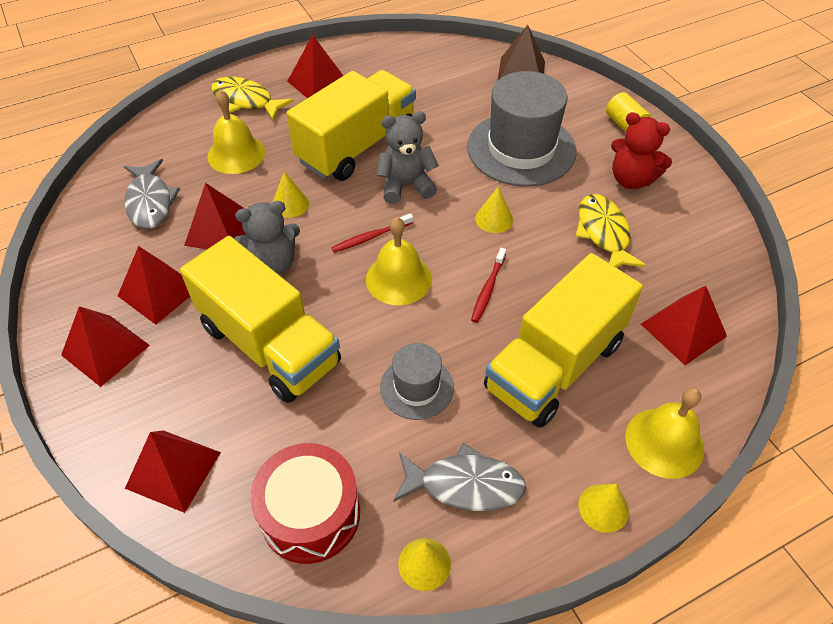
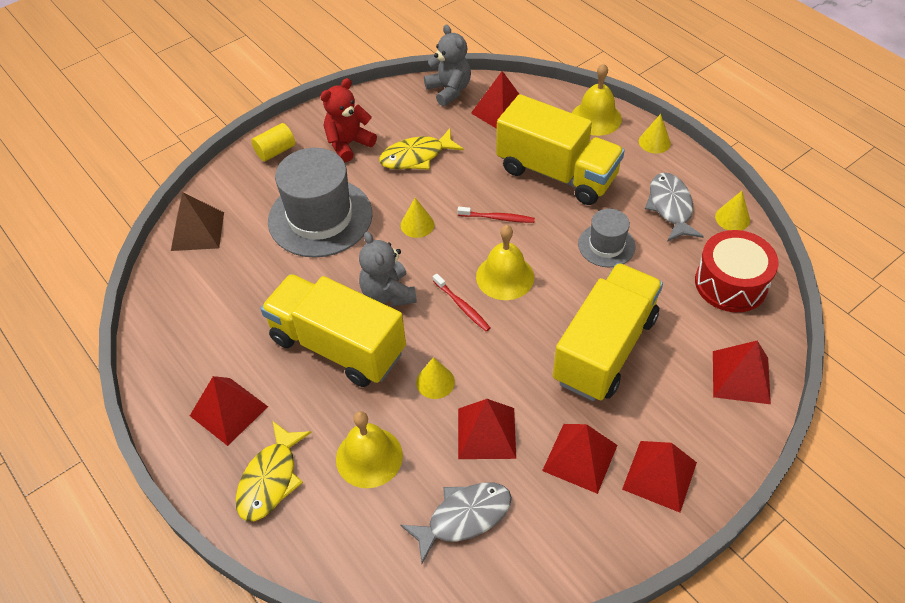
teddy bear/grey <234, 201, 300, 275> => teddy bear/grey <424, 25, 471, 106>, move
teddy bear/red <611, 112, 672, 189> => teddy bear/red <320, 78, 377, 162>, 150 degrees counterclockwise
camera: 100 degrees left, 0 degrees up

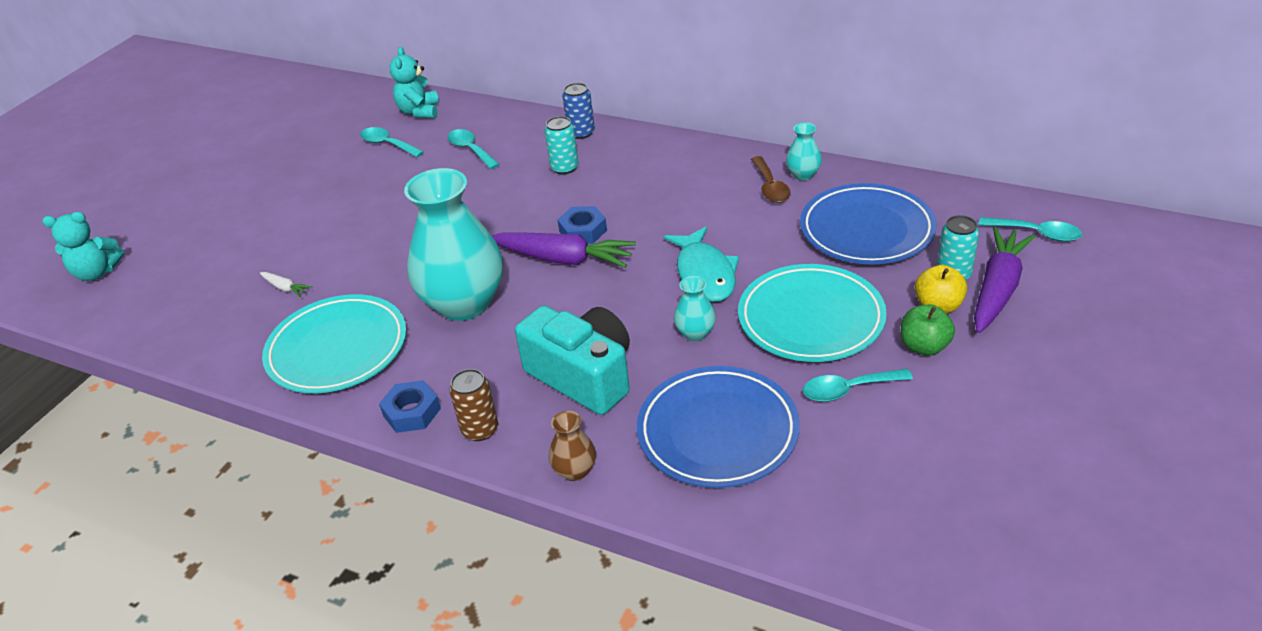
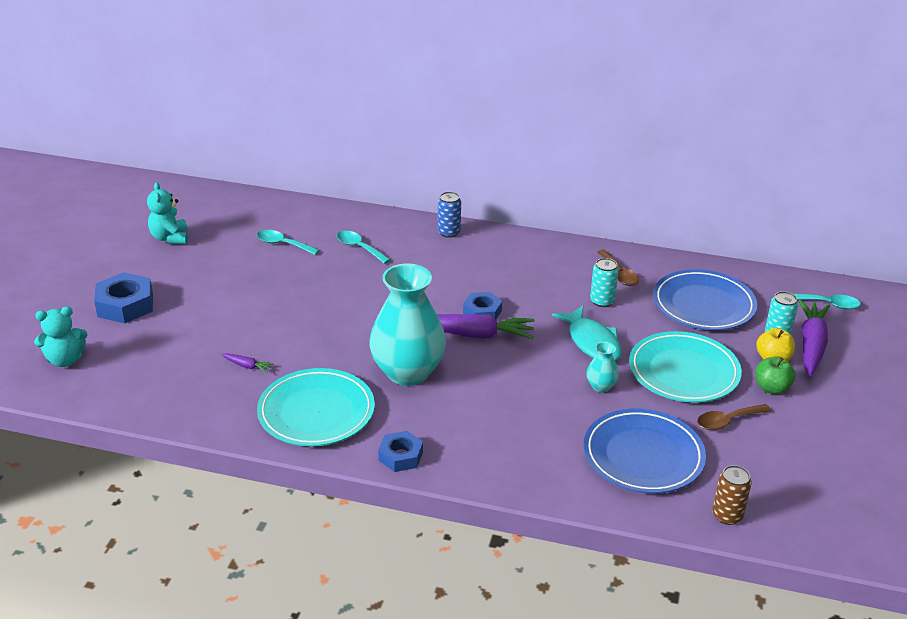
carrot/white <260, 272, 312, 297> => carrot/purple <222, 353, 274, 373>
teddy bear/turquoise <389, 47, 439, 118> => teddy bear/turquoise <147, 182, 188, 244>, move
can/brown <449, 369, 498, 441> => can/brown <712, 465, 752, 525>, move
camera/turquoise <515, 305, 630, 415> => nothing
can/turquoise <544, 116, 579, 174> => can/turquoise <590, 258, 619, 307>, move
vase/brown <549, 411, 596, 481> => nothing
vase/turquoise <786, 122, 822, 180> => nothing
spoon/turquoise <803, 369, 913, 402> => spoon/brown <697, 404, 771, 430>
nothing => nut/blue <94, 272, 153, 324>
camera: 15 degrees left, 5 degrees down

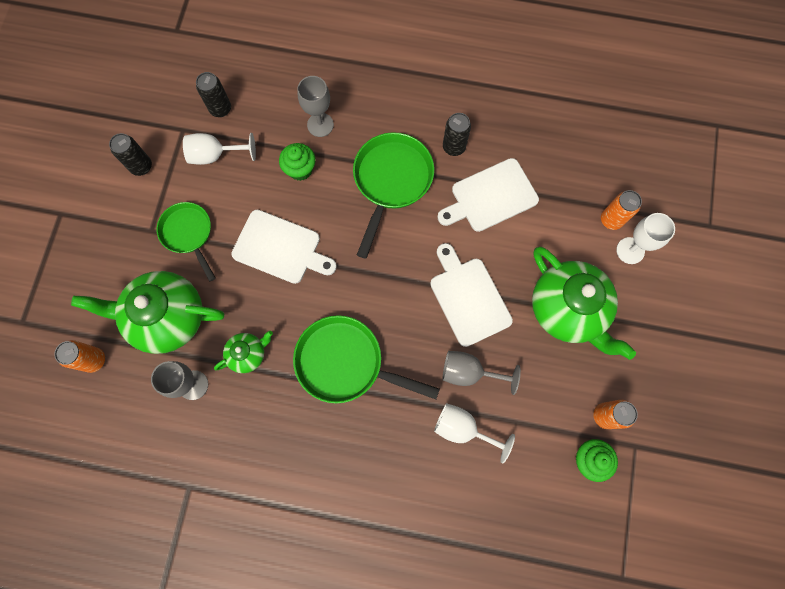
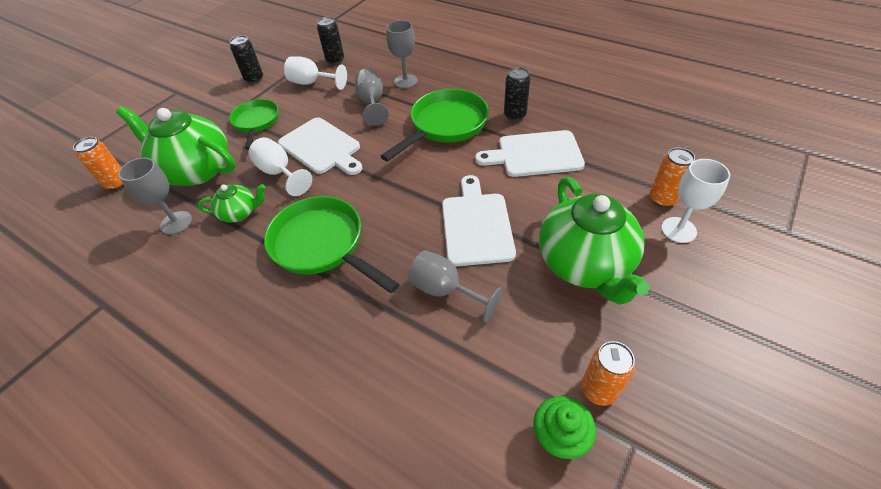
cupcake/green <279, 143, 315, 181> => goblet/grey <355, 68, 389, 126>
goblet/white <434, 403, 515, 464> => goblet/white <248, 137, 312, 196>, move
camera: 25 degrees right, 25 degrees down

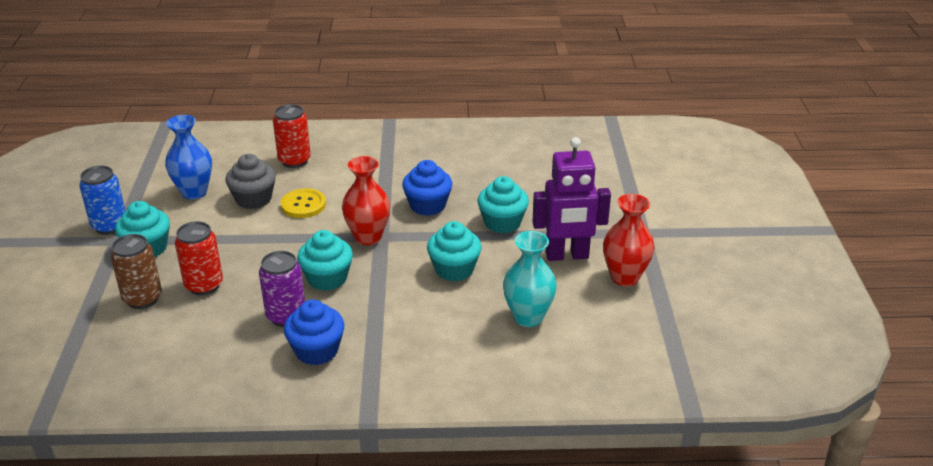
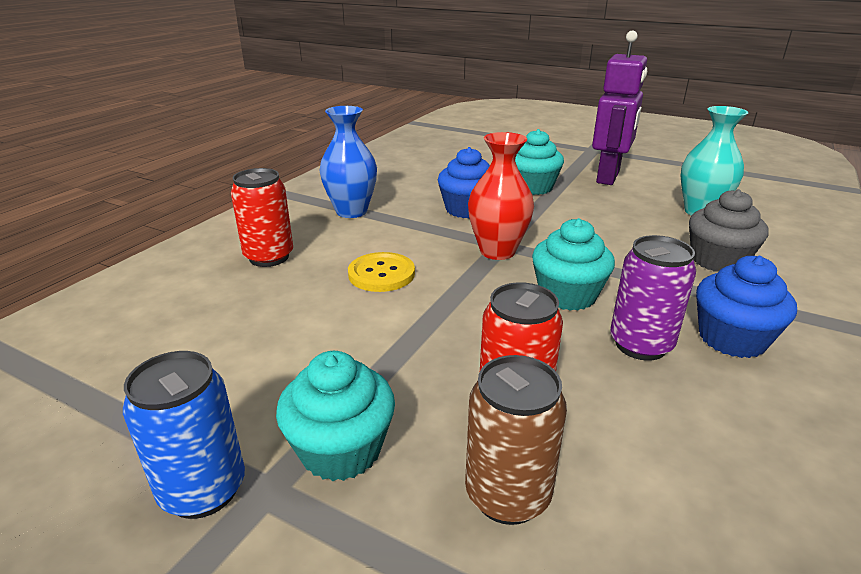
vase/blue <165, 115, 212, 199> => vase/blue <320, 106, 377, 218>, move
cupcake/grey <225, 154, 276, 209> => cupcake/grey <689, 189, 769, 272>, move
cupcake/turquoise <427, 221, 482, 282> => nothing
vase/red <603, 194, 655, 287> => nothing
camera: 60 degrees left, 5 degrees down

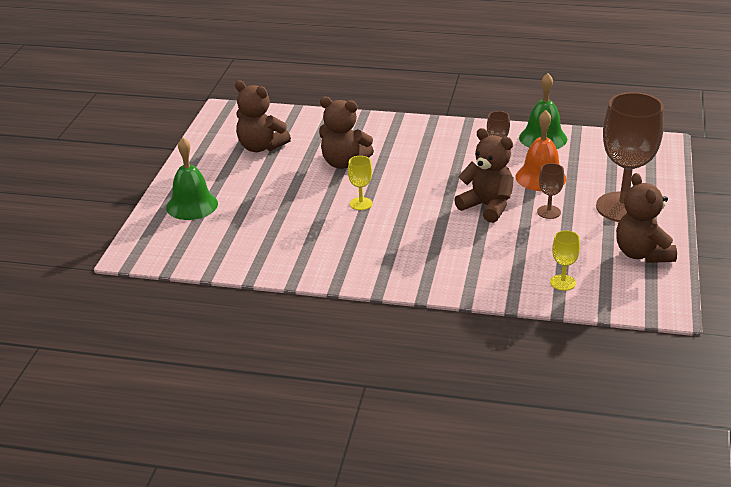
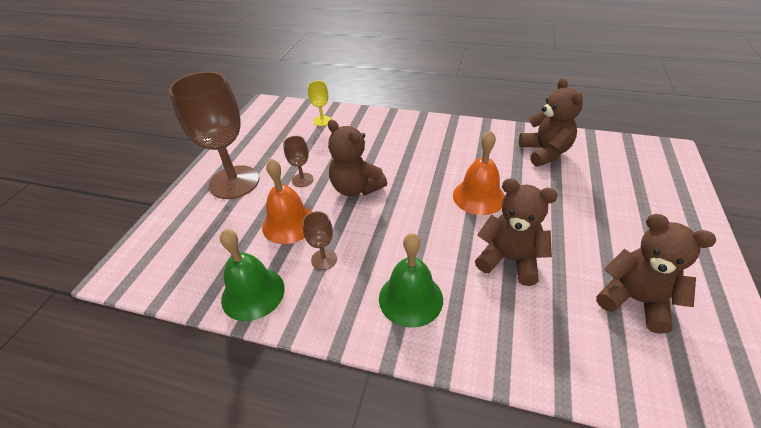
bell/green <166, 138, 218, 220> => bell/green <379, 233, 443, 328>, move
goblet/yellow <348, 156, 373, 210> => bell/orange <453, 130, 505, 215>
teddy bear/brown <616, 173, 677, 263> => teddy bear/brown <519, 78, 583, 166>, move
camera: 175 degrees left, 10 degrees up

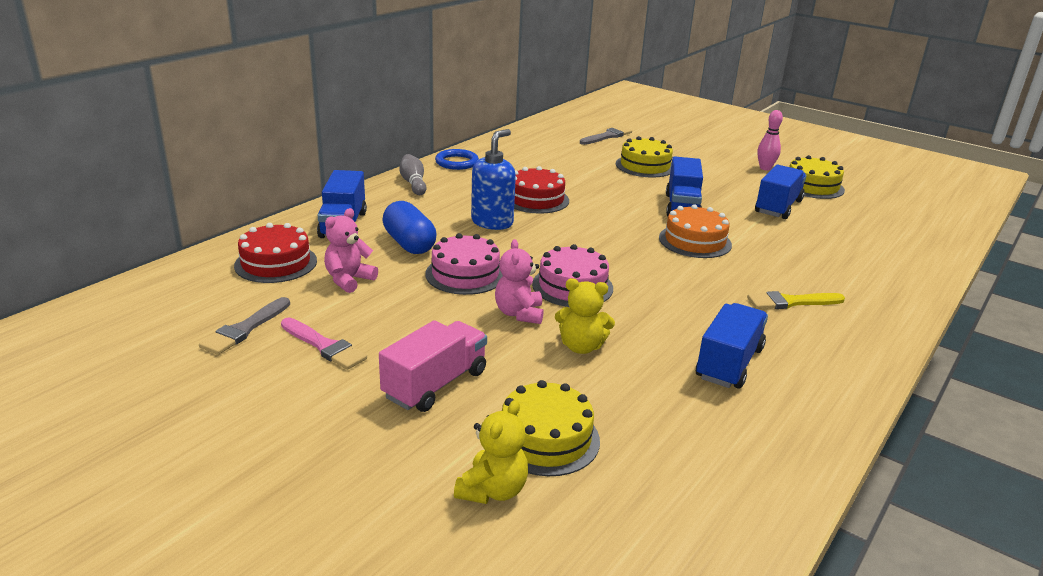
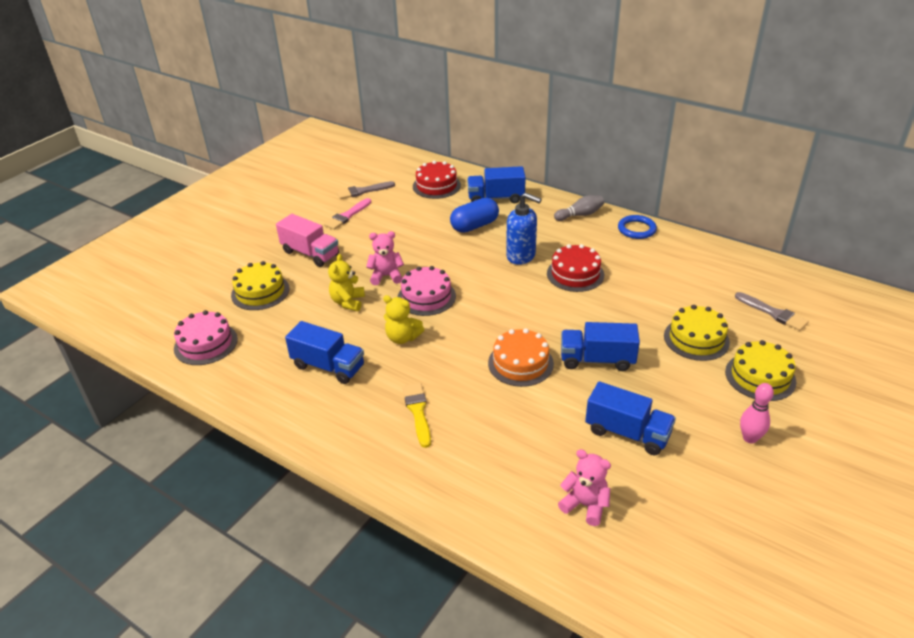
brush/grey <199, 297, 290, 355> => brush/grey <337, 181, 395, 199>, 45 degrees counterclockwise
teddy bear/pink <324, 208, 378, 293> => teddy bear/pink <558, 449, 611, 526>, move
cake/pink <425, 233, 503, 295> => cake/pink <174, 310, 238, 365>, move
teddy bear/yellow <454, 400, 528, 504> => teddy bear/yellow <383, 295, 424, 344>, move
cake/yellow <789, 155, 845, 199> => cake/yellow <725, 340, 796, 401>, move
camera: 90 degrees right, 10 degrees up

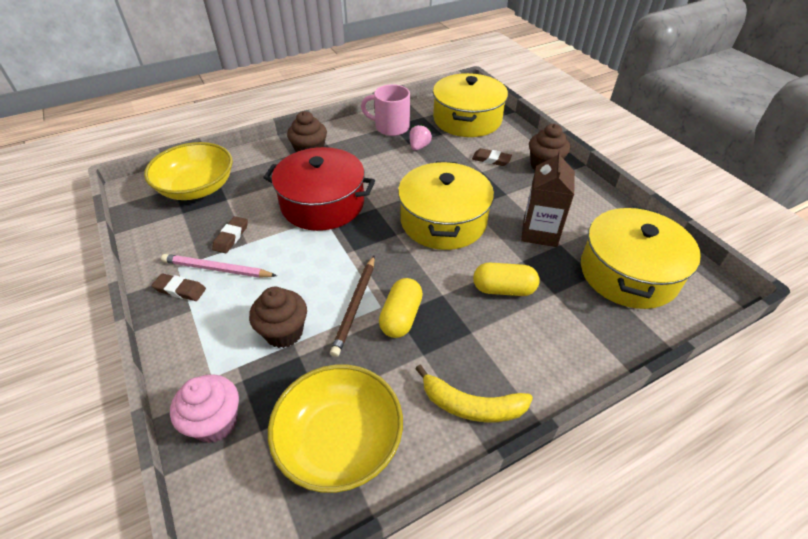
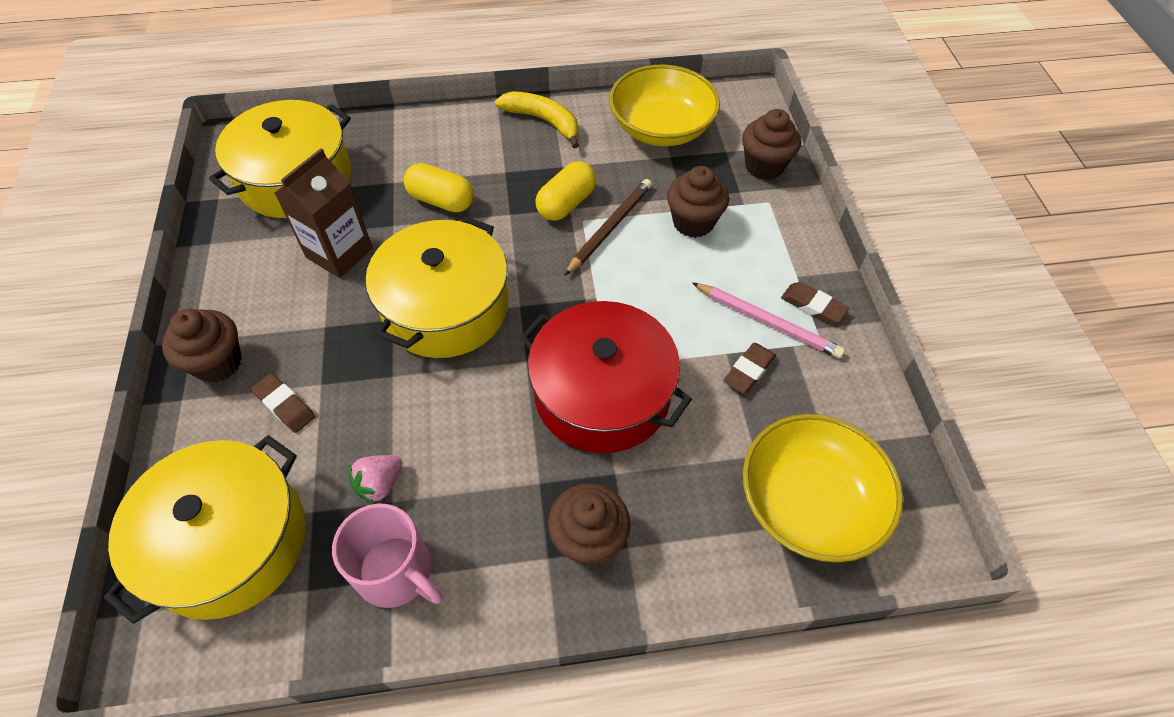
cupcake/pink <170, 374, 239, 443> => cupcake/brown <742, 109, 801, 180>
camera: 160 degrees left, 10 degrees up

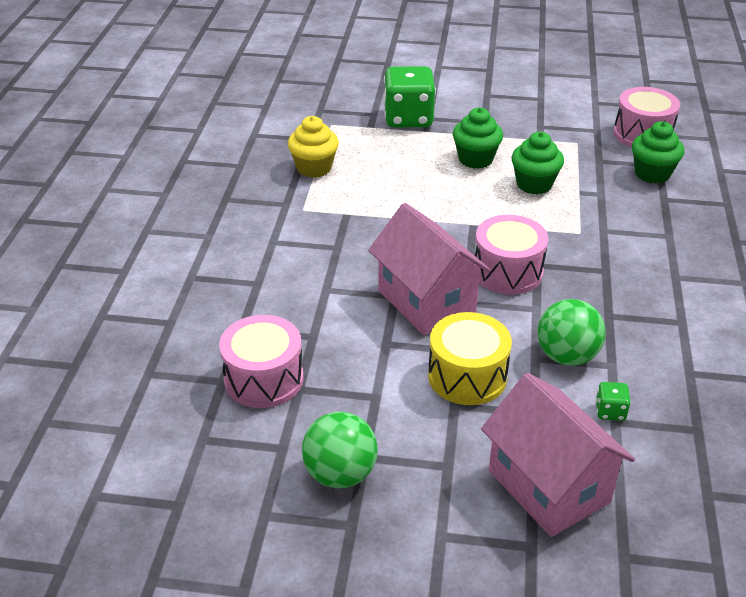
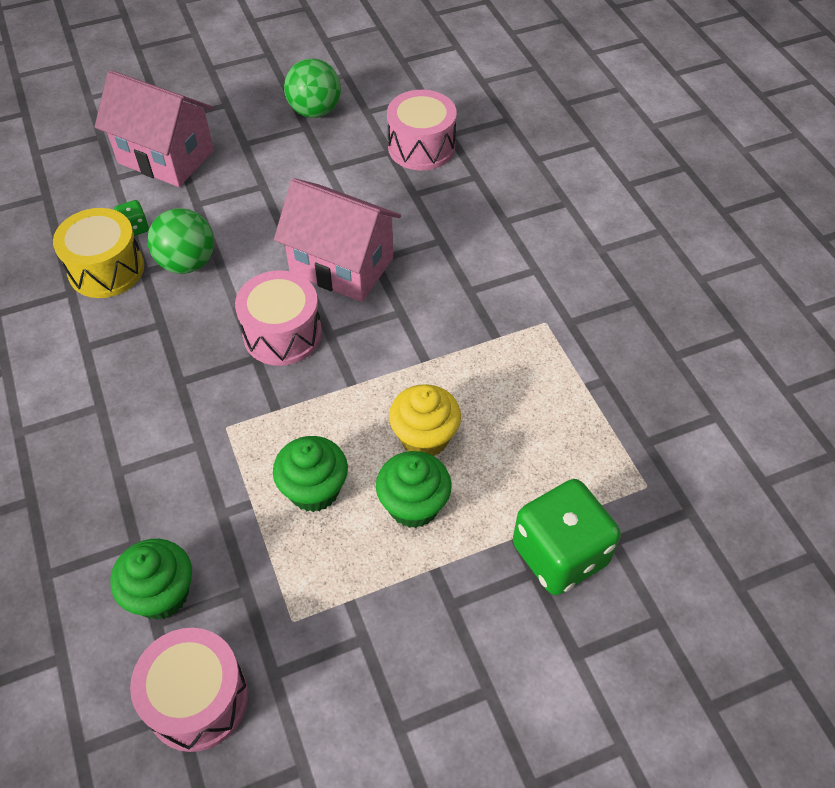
cupcake/yellow <288, 116, 339, 178> => cupcake/yellow <389, 384, 461, 456>, move
drum/yellow <428, 312, 512, 405> => drum/yellow <53, 208, 144, 298>, move
camera: 150 degrees right, 15 degrees up

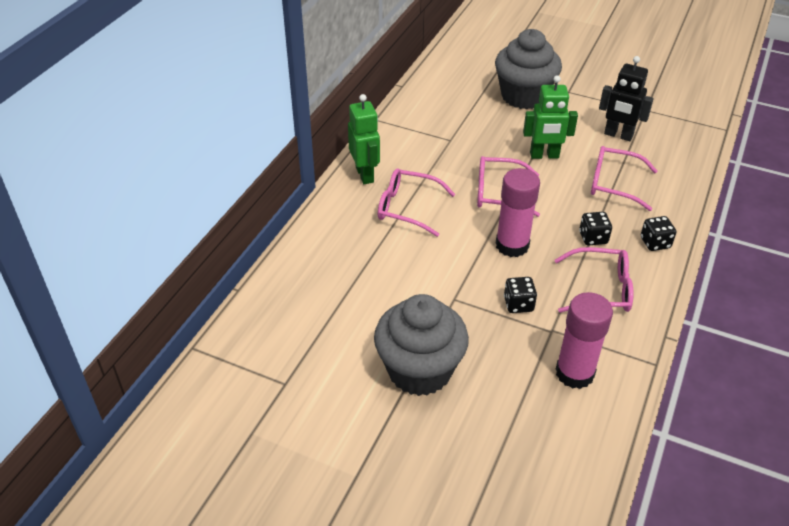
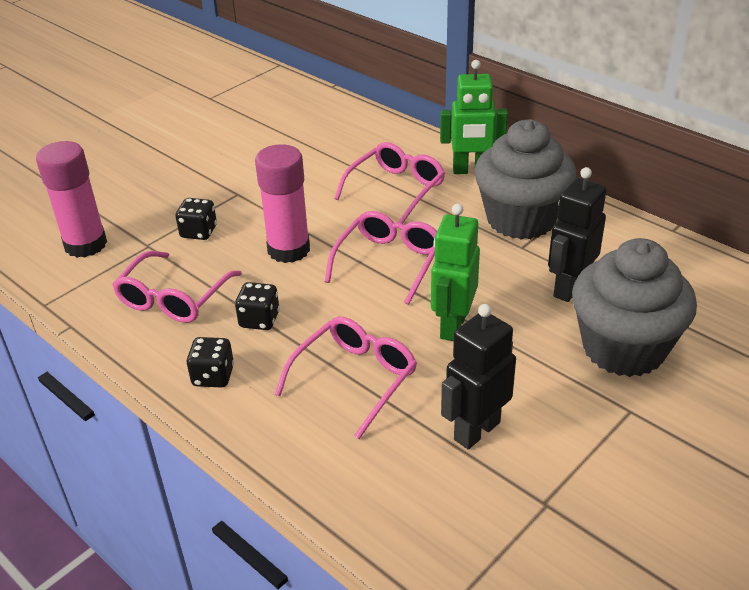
cupcake/grey <374, 294, 469, 396> => cupcake/grey <474, 119, 577, 240>, move
nothing => robot/black <548, 167, 607, 302>
camera: 110 degrees right, 5 degrees down

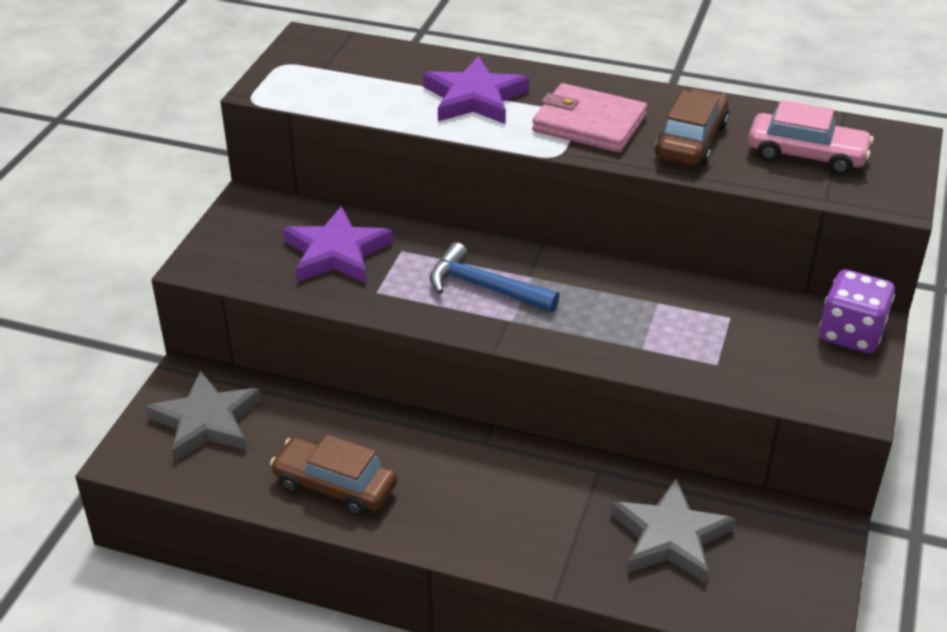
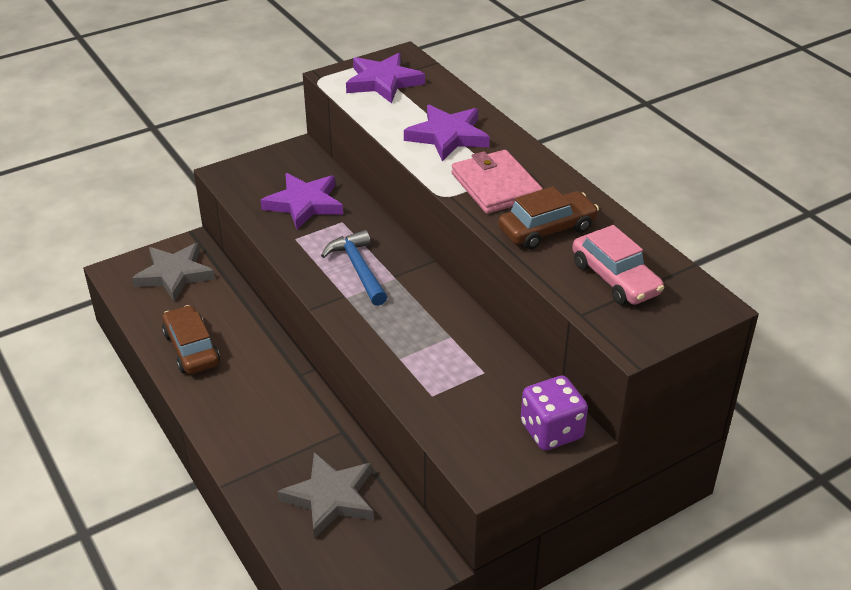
nothing => star/purple <346, 53, 425, 103>
camera: 40 degrees right, 0 degrees up

